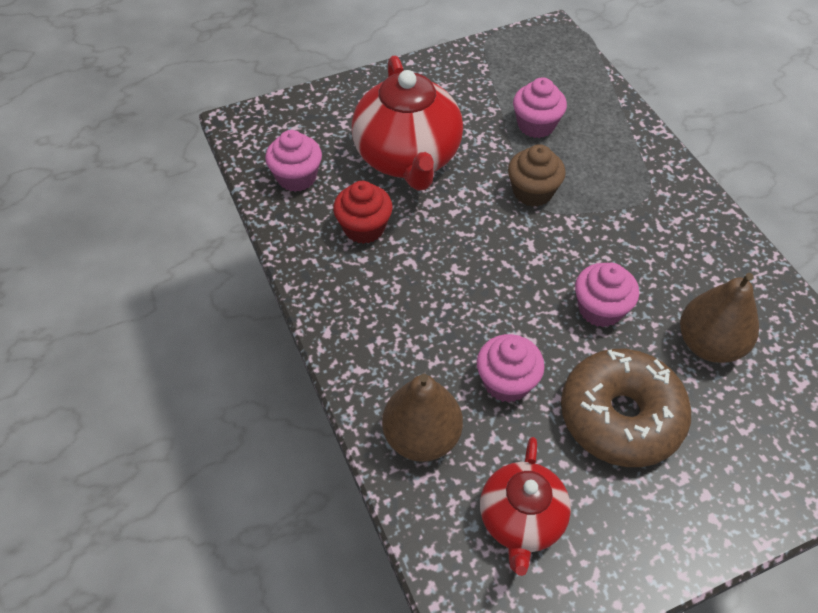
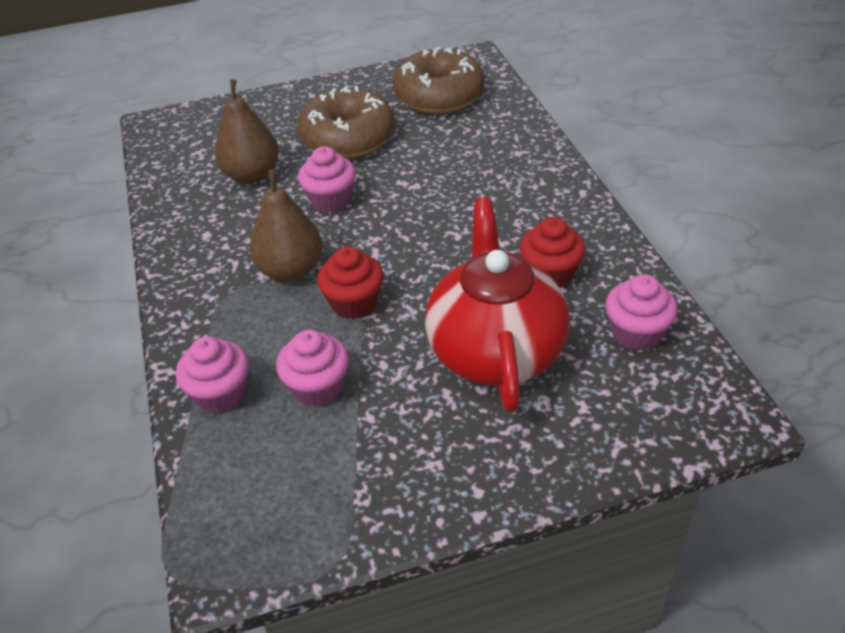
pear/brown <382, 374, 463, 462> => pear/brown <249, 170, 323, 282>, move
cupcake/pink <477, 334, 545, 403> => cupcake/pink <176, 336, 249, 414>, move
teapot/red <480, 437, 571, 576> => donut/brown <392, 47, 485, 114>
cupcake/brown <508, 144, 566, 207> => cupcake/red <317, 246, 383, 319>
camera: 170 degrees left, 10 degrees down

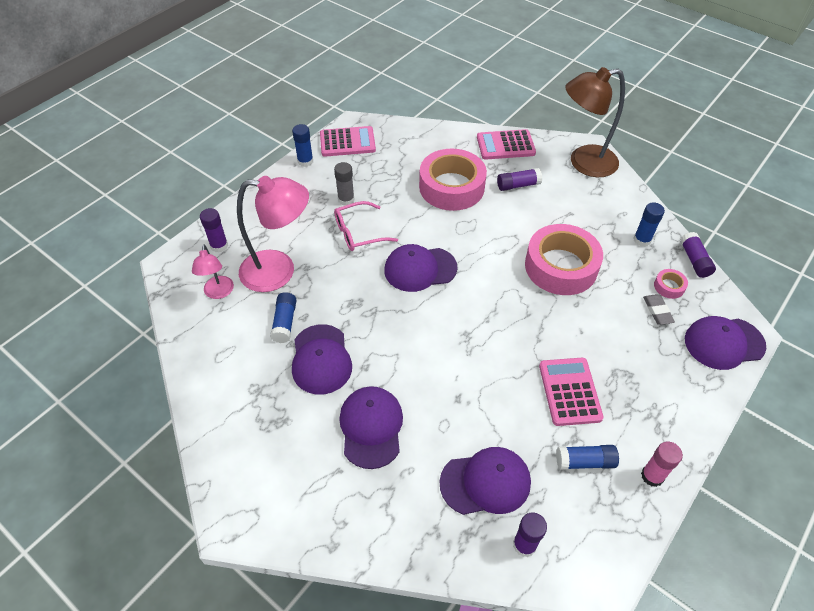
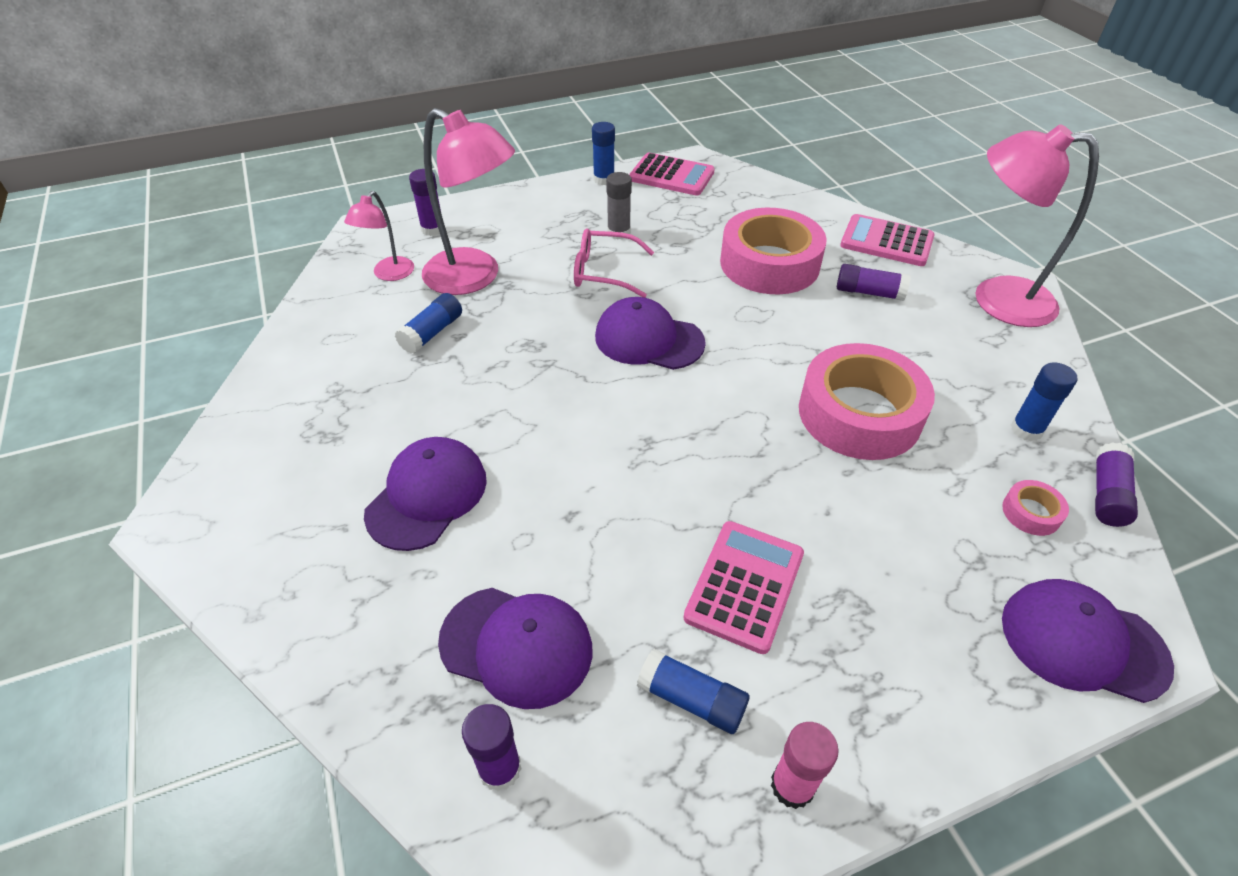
cap/purple <292, 324, 352, 395> => nothing
lamp/brown <565, 67, 625, 177> => lamp/pink <975, 124, 1099, 327>
eraser/grey <643, 294, 675, 325> => nothing
camera: 30 degrees right, 5 degrees down

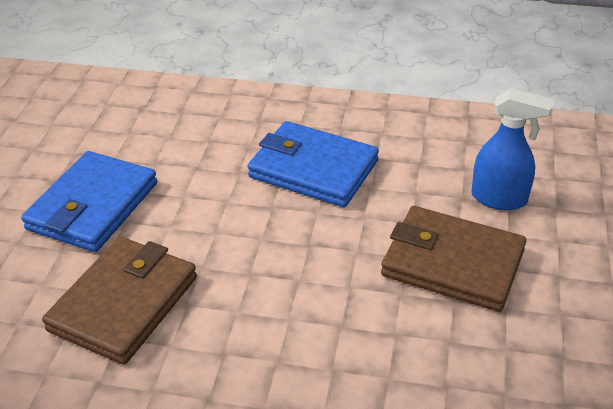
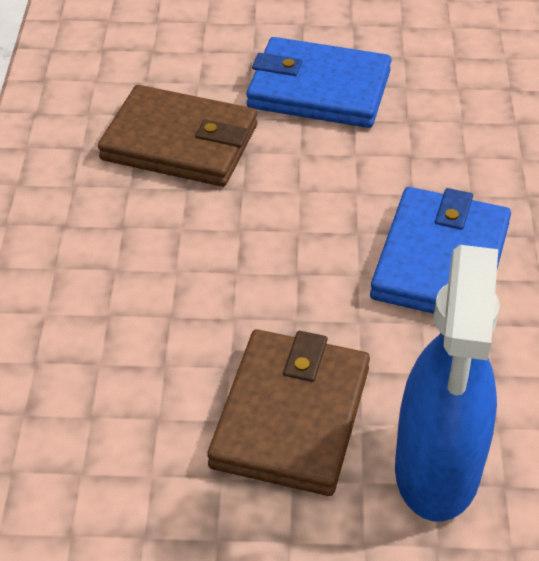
spray bottle/blue <471, 88, 554, 210> => spray bottle/blue <395, 245, 500, 521>, x1.56
camera: 80 degrees right, 5 degrees up

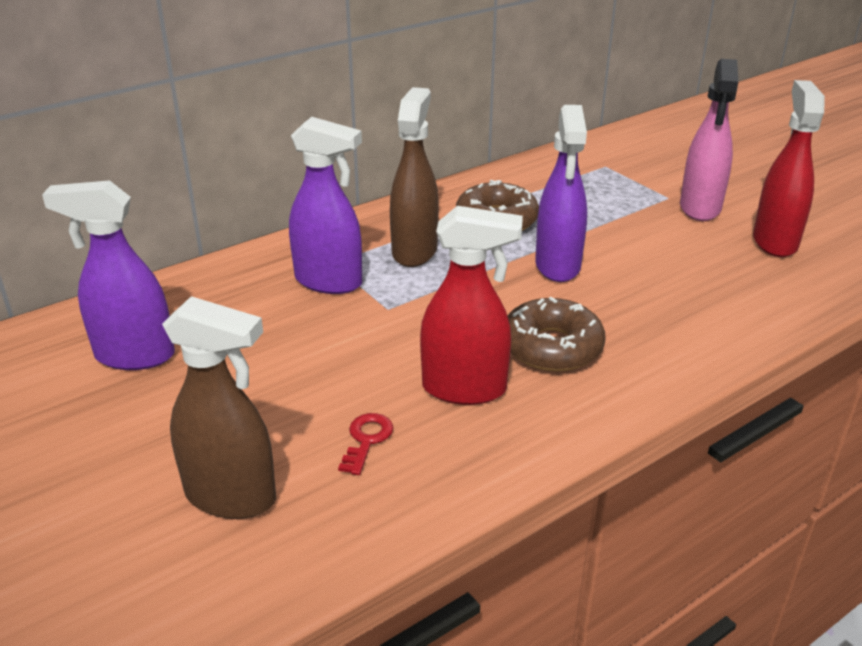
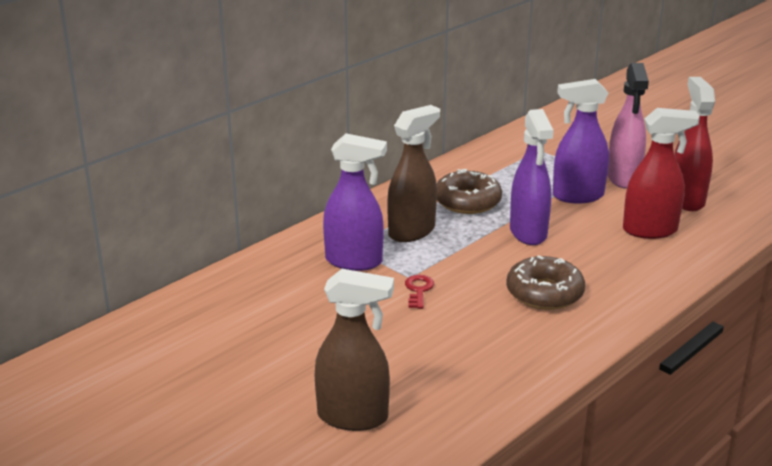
spray bottle/purple <42, 180, 175, 370> => spray bottle/purple <553, 79, 609, 203>, move
key/red <338, 413, 393, 475> => key/red <405, 275, 434, 309>, move
spray bottle/brown <390, 87, 439, 267> => spray bottle/brown <387, 105, 440, 242>, 45 degrees clockwise
spray bottle/red <420, 206, 523, 405> => spray bottle/red <623, 108, 700, 239>, move
camera: 10 degrees left, 5 degrees down

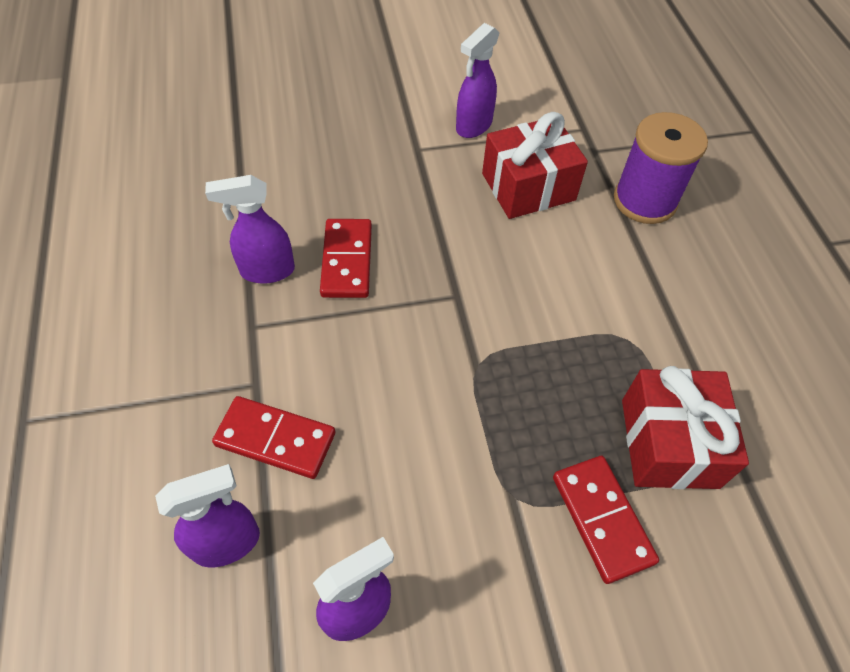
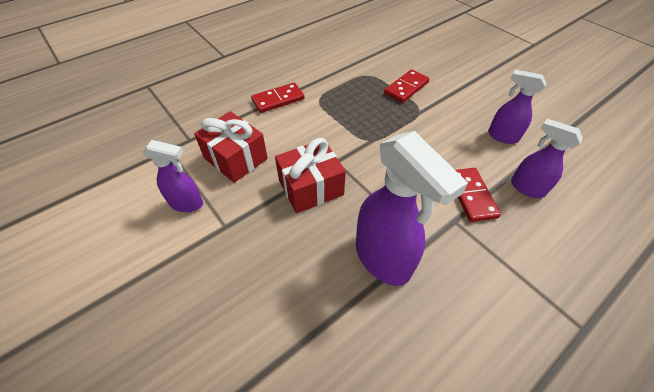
spray bottle/purple <205, 175, 295, 284> => spray bottle/purple <356, 131, 468, 286>, x1.72
domino/red <320, 219, 372, 298> => domino/red <251, 83, 305, 113>, move
spool/purple <614, 112, 708, 224> => nothing
gift/red <622, 366, 749, 489> => gift/red <275, 138, 346, 213>, move
camera: 115 degrees left, 5 degrees down

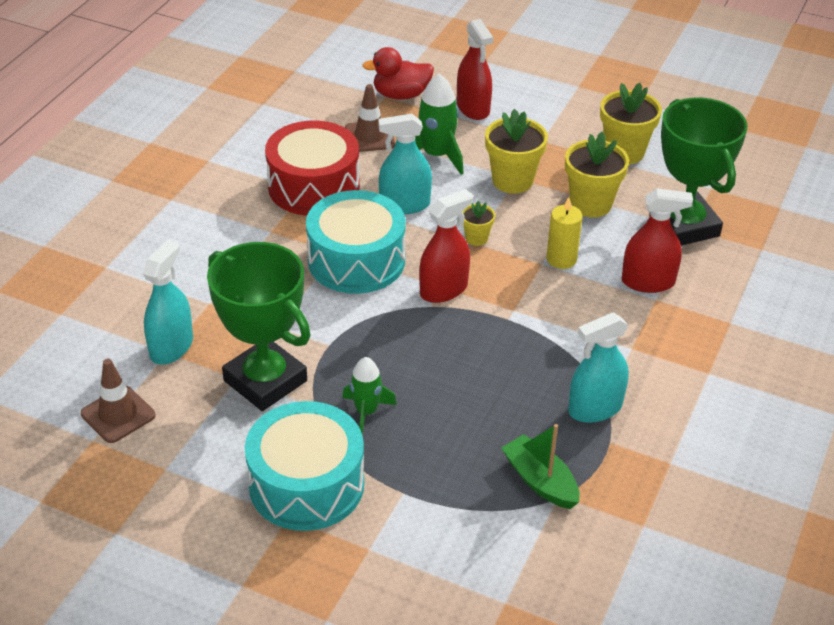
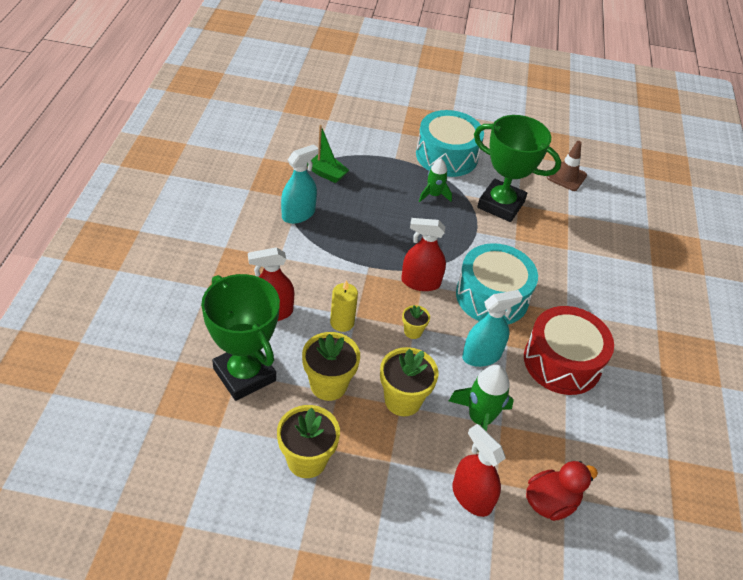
spray bottle/turquoise <143, 240, 193, 365> => nothing
traffic cone/brown <345, 84, 395, 152> => nothing
spray bottle/red <419, 189, 473, 303> => spray bottle/red <401, 218, 446, 291>, 60 degrees clockwise
camera: 160 degrees right, 5 degrees up

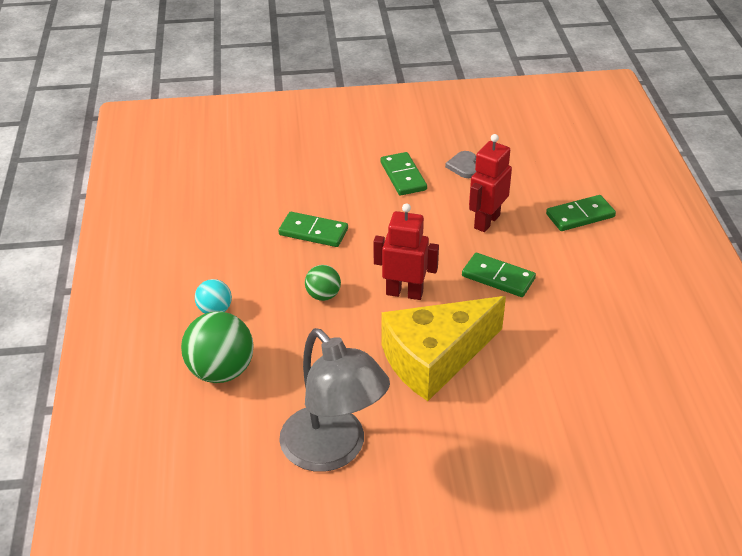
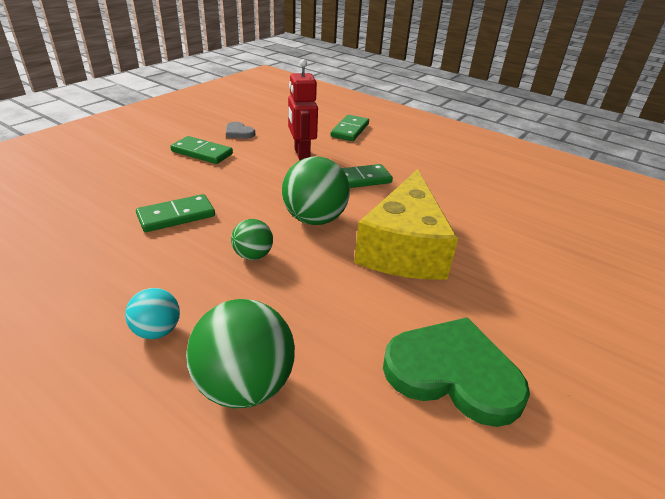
lamp/grey <279, 328, 390, 472> => heart/green <383, 317, 530, 427>
robot/red <374, 203, 439, 300> => ball/green <282, 156, 350, 225>
camera: 50 degrees left, 5 degrees down

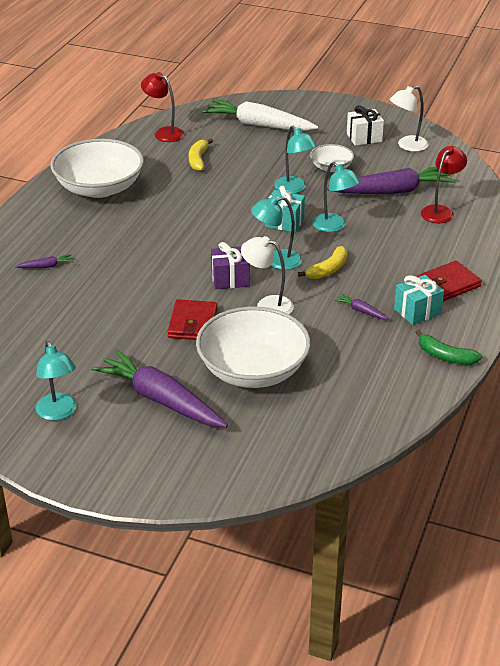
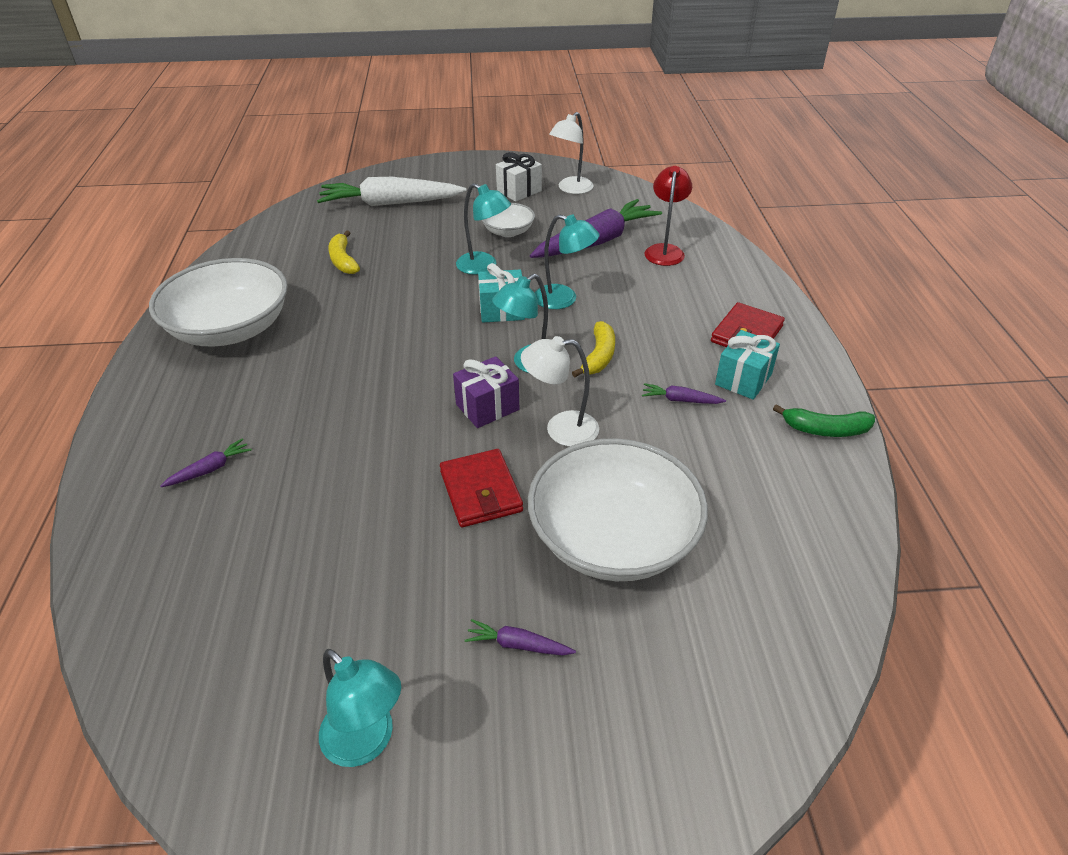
carrot/purple <91, 349, 228, 428> => carrot/purple <464, 619, 576, 656>, x0.41
lamp/red <141, 72, 184, 142> => nothing
camera: 25 degrees left, 5 degrees up

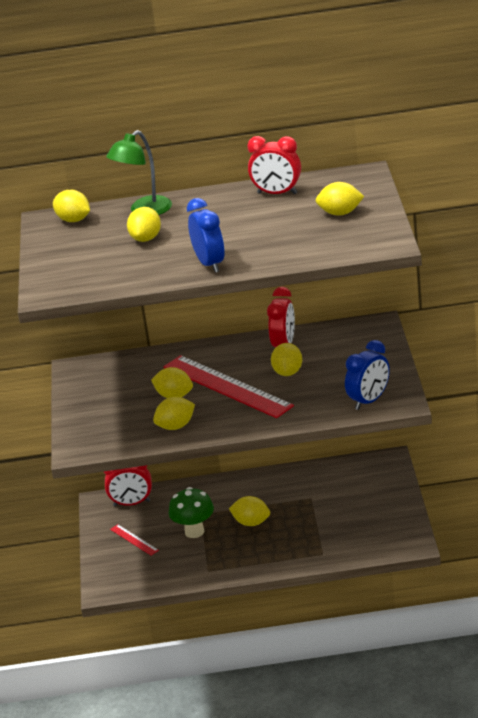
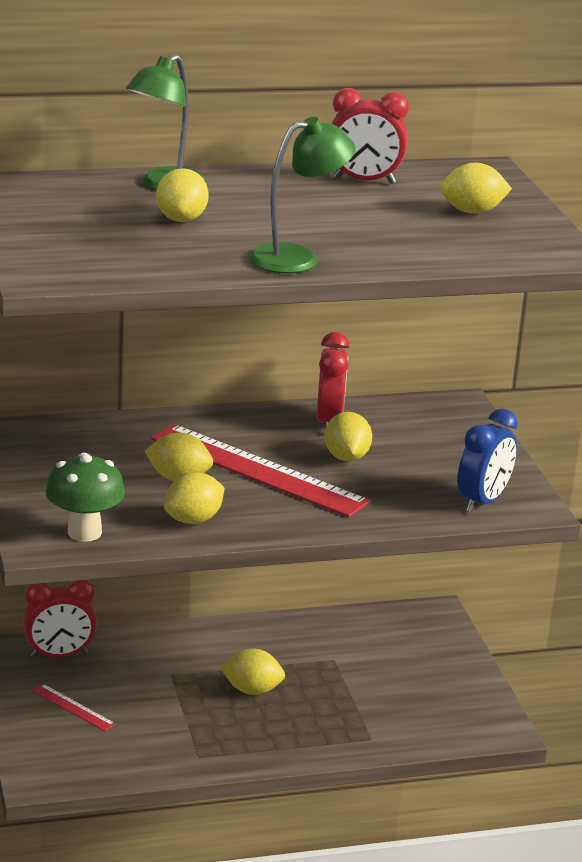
lemon/yellow <53, 190, 90, 222> => nothing
mushroom/green <169, 487, 214, 538> => mushroom/green <46, 453, 125, 542>, move
clock/blue <187, 198, 225, 273> => lamp/green <249, 117, 355, 273>
camera: 15 degrees left, 5 degrees down

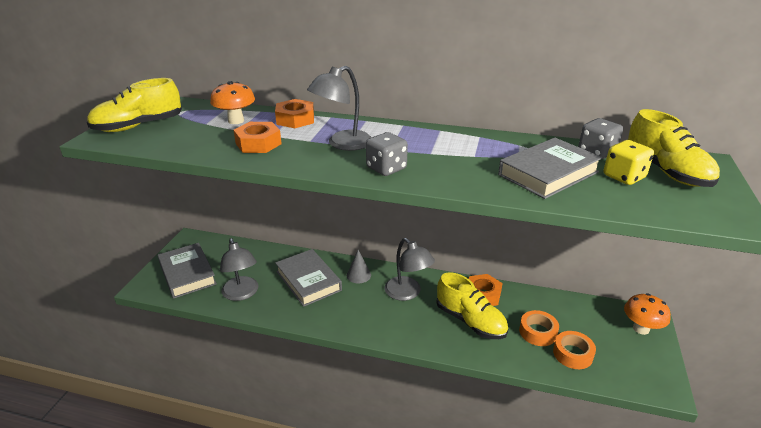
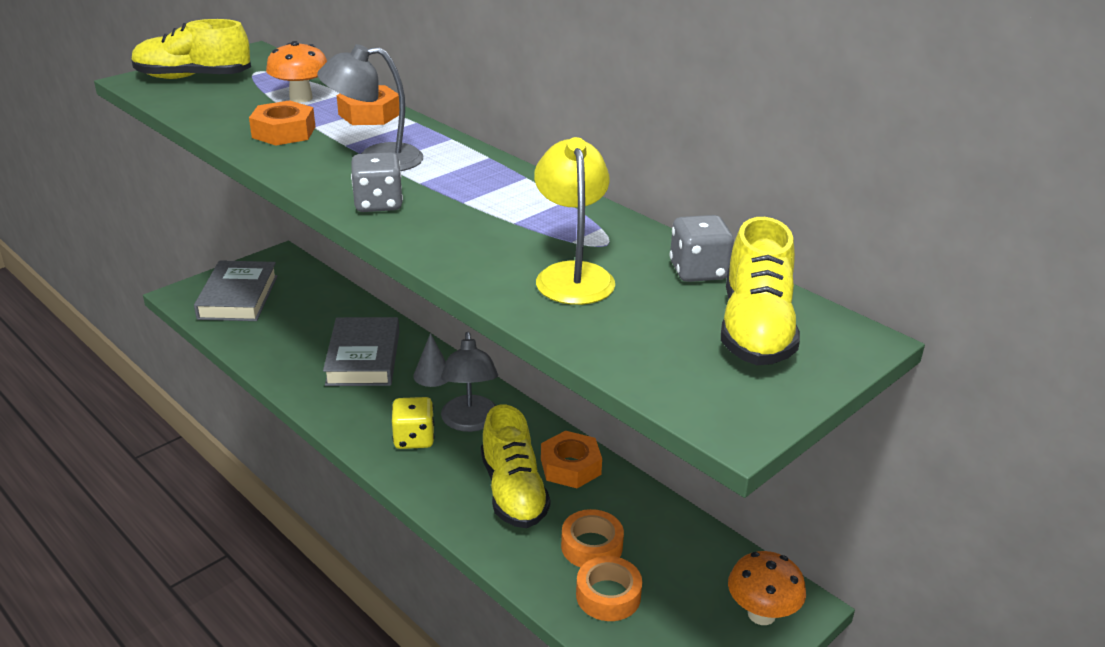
lamp/grey <220, 238, 258, 301> => nothing
book/grey <498, 138, 603, 199> => lamp/yellow <534, 137, 615, 305>
dice/yellow <604, 140, 654, 185> => dice/yellow <392, 397, 434, 449>, move
camera: 30 degrees right, 0 degrees up

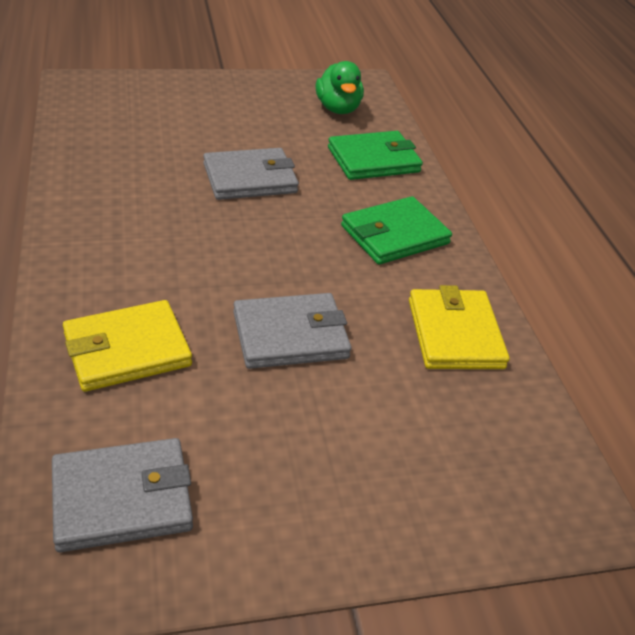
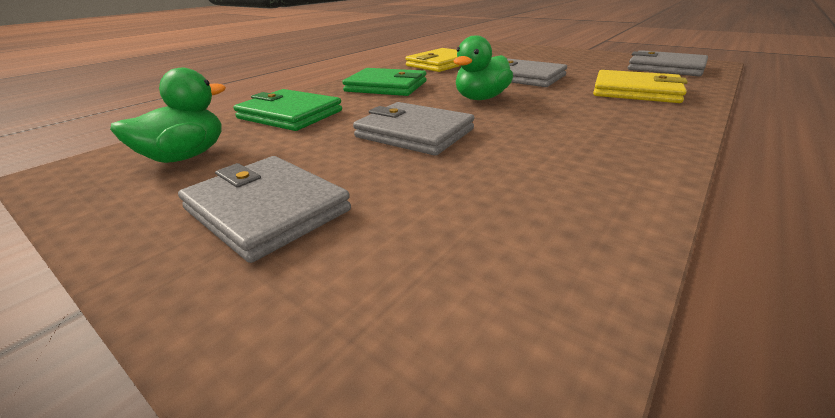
nothing => wallet/grey <178, 156, 351, 263>
nothing => duck/green <454, 35, 513, 100>
camera: 125 degrees left, 10 degrees down

